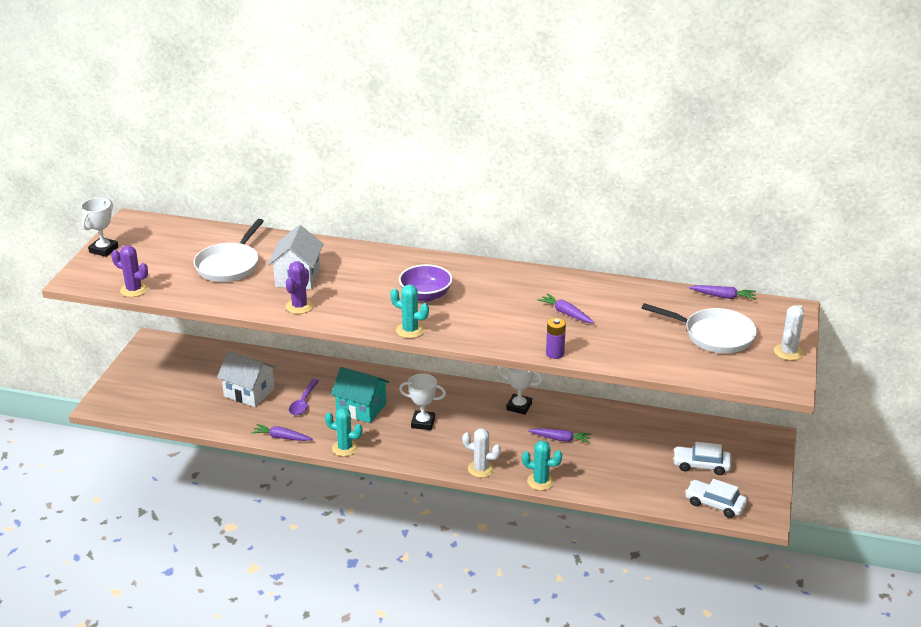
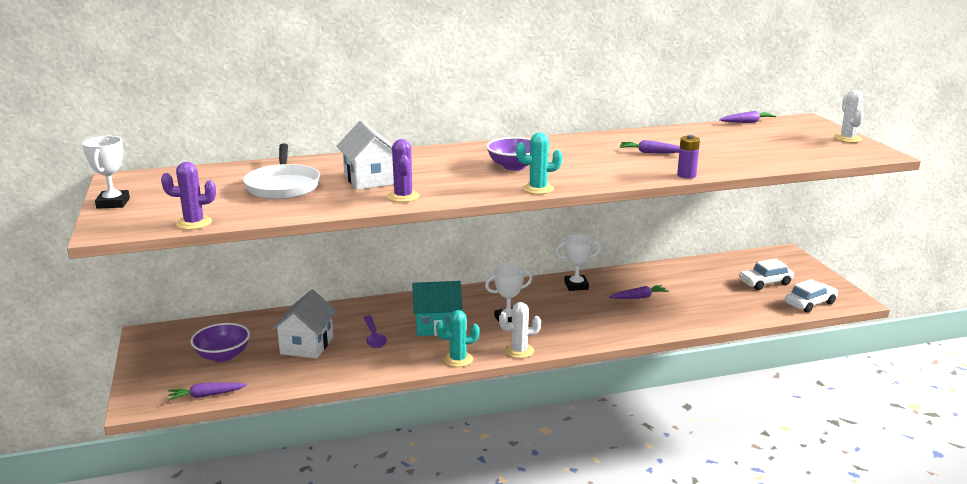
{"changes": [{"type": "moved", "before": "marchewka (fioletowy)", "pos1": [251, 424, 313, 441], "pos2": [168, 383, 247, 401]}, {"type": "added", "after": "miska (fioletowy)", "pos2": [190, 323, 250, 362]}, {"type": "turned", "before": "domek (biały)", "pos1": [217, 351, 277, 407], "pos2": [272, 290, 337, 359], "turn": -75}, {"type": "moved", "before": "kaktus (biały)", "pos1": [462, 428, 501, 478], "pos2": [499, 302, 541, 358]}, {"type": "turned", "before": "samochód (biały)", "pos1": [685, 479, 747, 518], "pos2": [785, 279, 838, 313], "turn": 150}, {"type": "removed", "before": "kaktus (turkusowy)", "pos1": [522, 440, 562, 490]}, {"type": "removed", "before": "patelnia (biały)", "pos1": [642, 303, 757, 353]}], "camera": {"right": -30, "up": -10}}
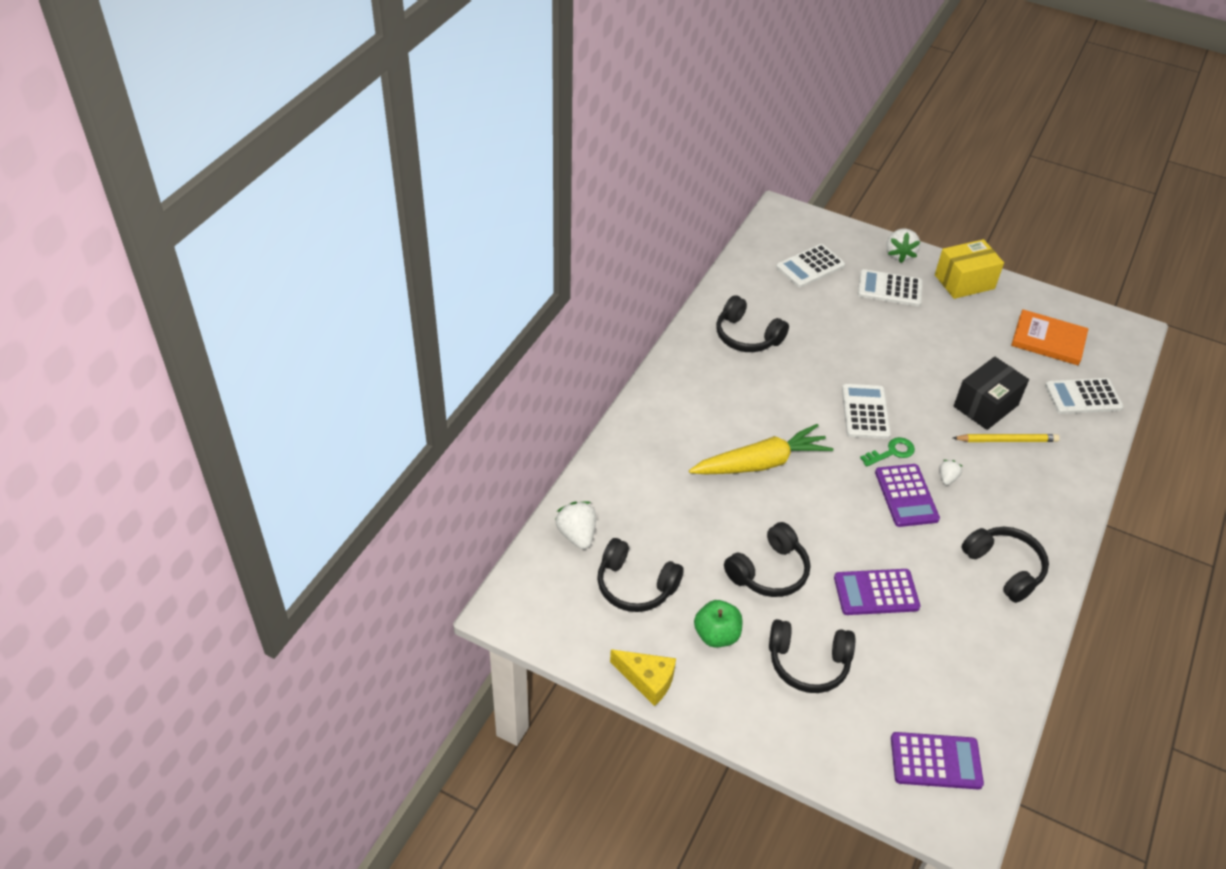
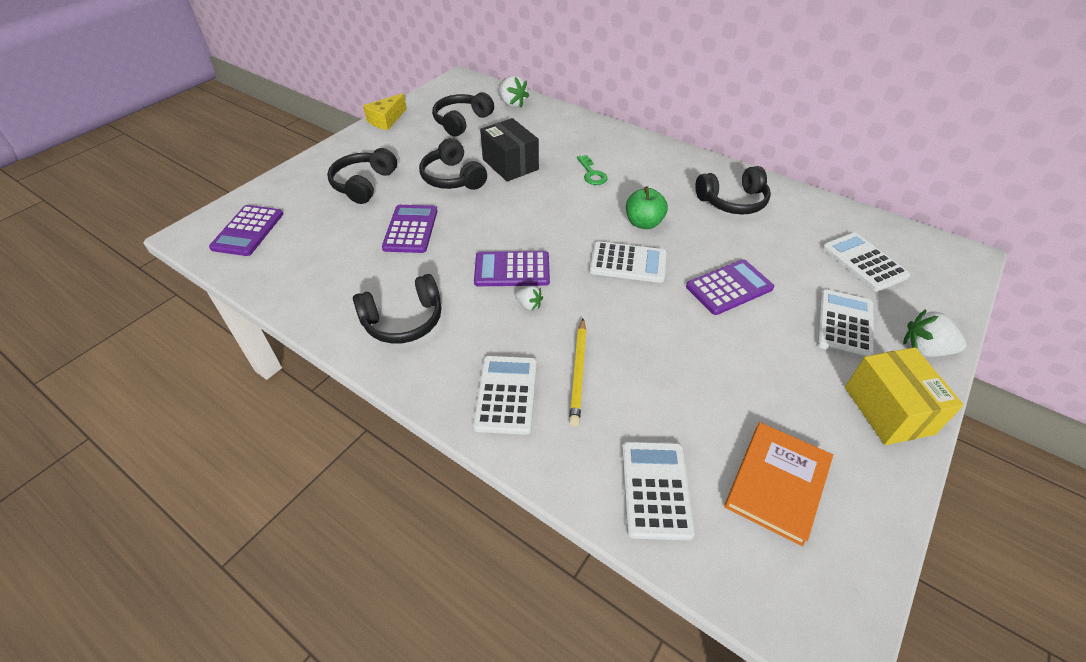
{"changes": [{"type": "added", "after": "kalkulator (biały)", "pos2": [473, 356, 537, 435]}, {"type": "moved", "before": "pudełko (czarny)", "pos1": [954, 357, 1029, 430], "pos2": [480, 118, 539, 182]}, {"type": "turned", "before": "truskawka (biały)", "pos1": [555, 501, 596, 549], "pos2": [498, 76, 529, 108], "turn": 60}, {"type": "moved", "before": "klucz (zielony)", "pos1": [860, 437, 915, 467], "pos2": [577, 155, 608, 185]}, {"type": "moved", "before": "jabłko (zielony)", "pos1": [694, 600, 742, 647], "pos2": [626, 186, 668, 229]}, {"type": "added", "after": "kalkulator (fioletowy)", "pos2": [686, 259, 774, 315]}, {"type": "turned", "before": "słuchawki (czarny)", "pos1": [716, 295, 789, 352], "pos2": [695, 166, 771, 215], "turn": -150}, {"type": "removed", "before": "marchewka (żółty)", "pos1": [689, 424, 833, 474]}], "camera": {"right": 100, "up": 0}}
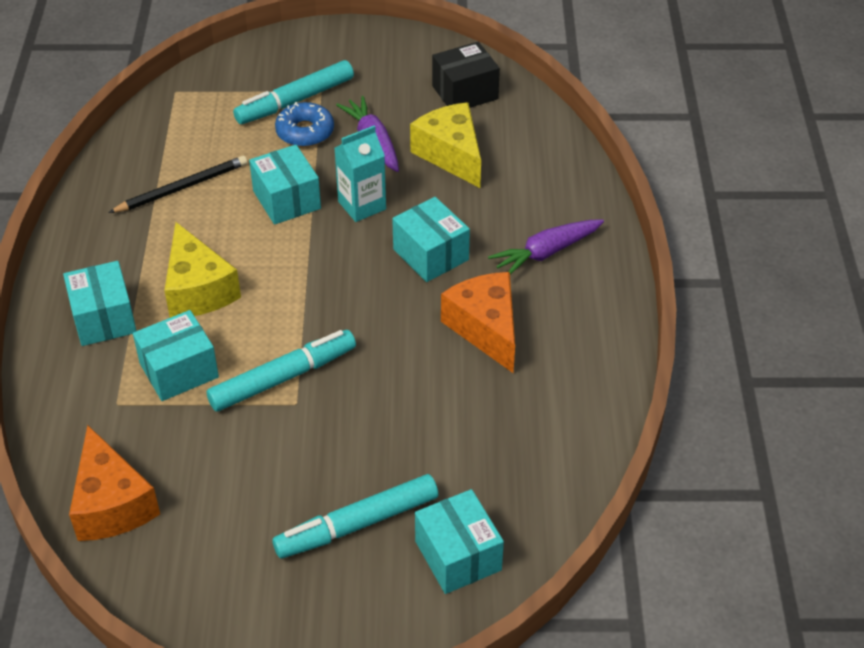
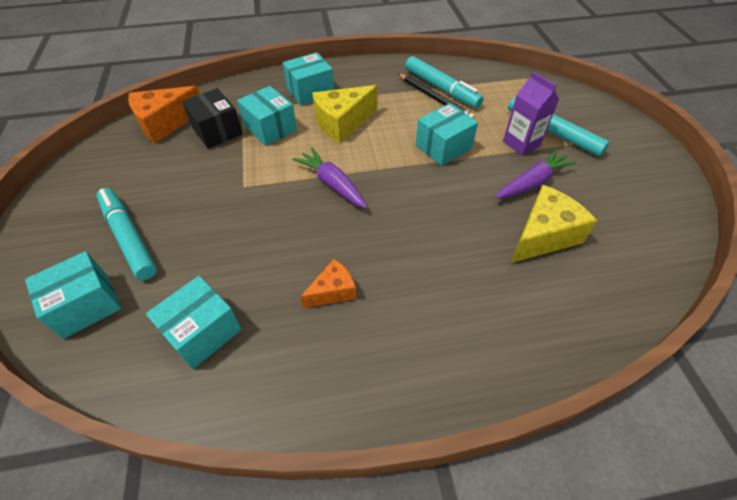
{"changes": [{"type": "moved", "before": "pudełko (turkusowy)", "pos1": [392, 197, 470, 282], "pos2": [146, 276, 242, 369]}, {"type": "moved", "before": "pudełko (czarny)", "pos1": [432, 42, 500, 108], "pos2": [182, 88, 243, 149]}, {"type": "moved", "before": "marchewka (fioletowy)", "pos1": [488, 219, 604, 274], "pos2": [293, 147, 367, 208]}, {"type": "resized", "before": "ser (pomarańczowy)", "pos1": [441, 272, 515, 373], "pos2": [300, 259, 356, 308], "scale": 0.6}, {"type": "moved", "before": "flamaster (turkusowy)", "pos1": [207, 330, 356, 412], "pos2": [405, 56, 484, 108]}, {"type": "replaced", "before": "donut (niebieski)", "after": "karton mleka (fioletowy)", "pos1": [275, 102, 334, 147], "pos2": [503, 71, 559, 156]}, {"type": "removed", "before": "karton mleka (turkusowy)", "pos1": [335, 126, 386, 222]}], "camera": {"right": 80, "up": 5}}
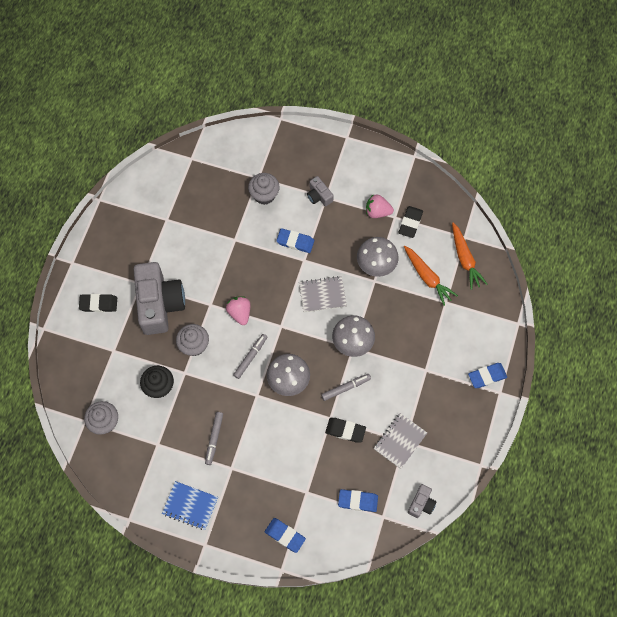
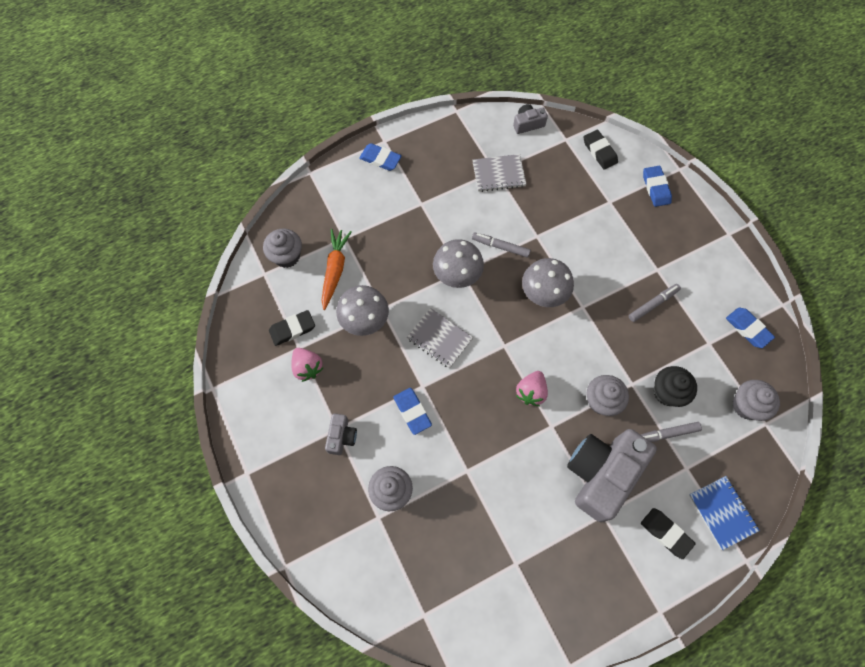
{"changes": [{"type": "replaced", "before": "marchewka (pomarańczowy)", "after": "muffinka (szary)", "pos1": [452, 223, 487, 290], "pos2": [263, 229, 302, 268]}, {"type": "moved", "before": "gumka do mazania (czarny)", "pos1": [325, 418, 366, 443], "pos2": [584, 130, 618, 170]}, {"type": "moved", "before": "flamaster (szary)", "pos1": [233, 334, 267, 379], "pos2": [641, 422, 702, 442]}, {"type": "moved", "before": "zeszyt (niebieski)", "pos1": [162, 481, 218, 530], "pos2": [689, 476, 760, 550]}, {"type": "moved", "before": "gumka do mazania (niebieski)", "pos1": [338, 489, 378, 512], "pos2": [726, 308, 775, 348]}], "camera": {"right": -135, "up": 0}}
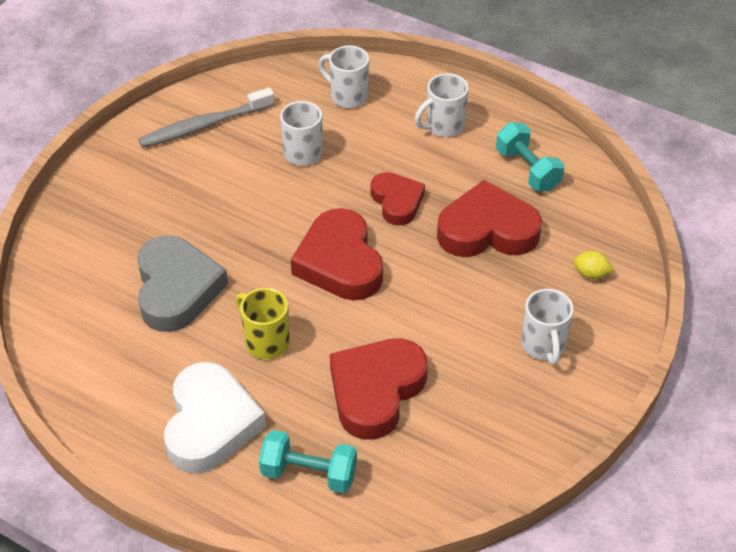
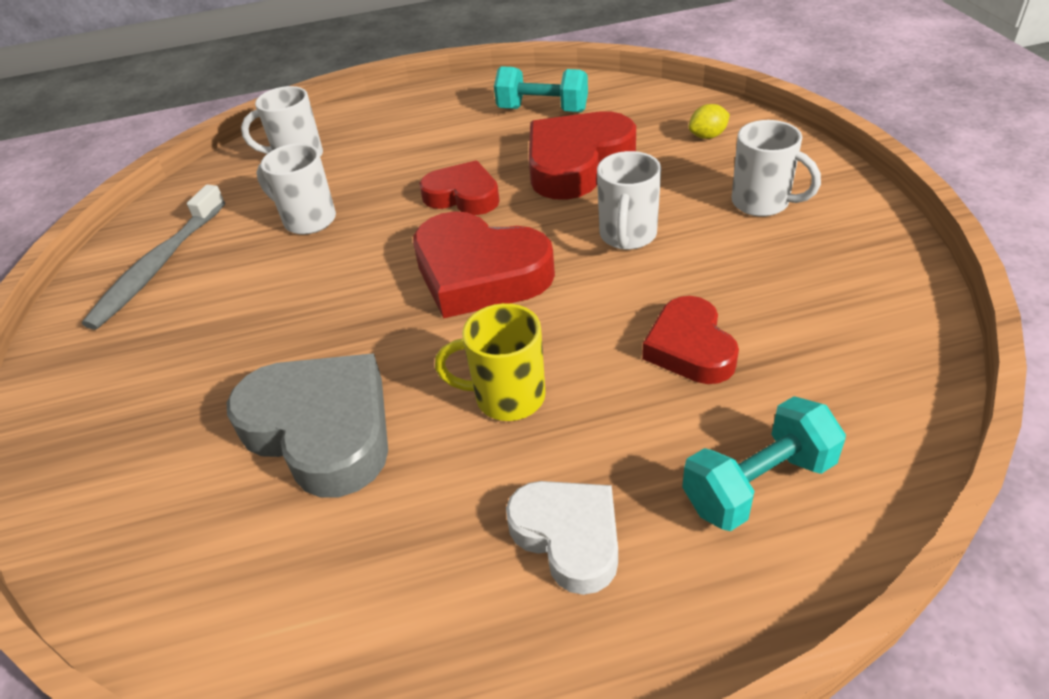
{"changes": [{"type": "resized", "before": "serce (biały)", "pos1": [164, 362, 266, 473], "pos2": [506, 481, 618, 595], "scale": 0.62}, {"type": "moved", "before": "kubek (biały)", "pos1": [415, 73, 469, 137], "pos2": [597, 151, 661, 250]}, {"type": "resized", "before": "serce (czerwony)", "pos1": [330, 338, 428, 440], "pos2": [642, 296, 739, 384], "scale": 0.62}], "camera": {"right": -40, "up": -5}}
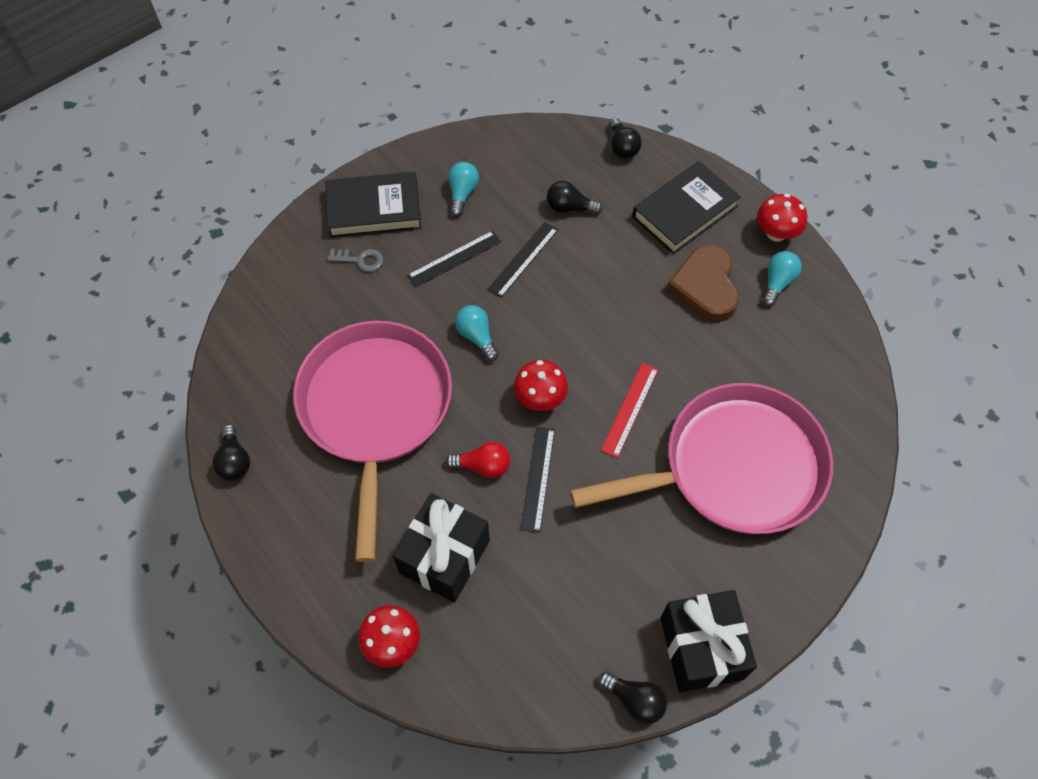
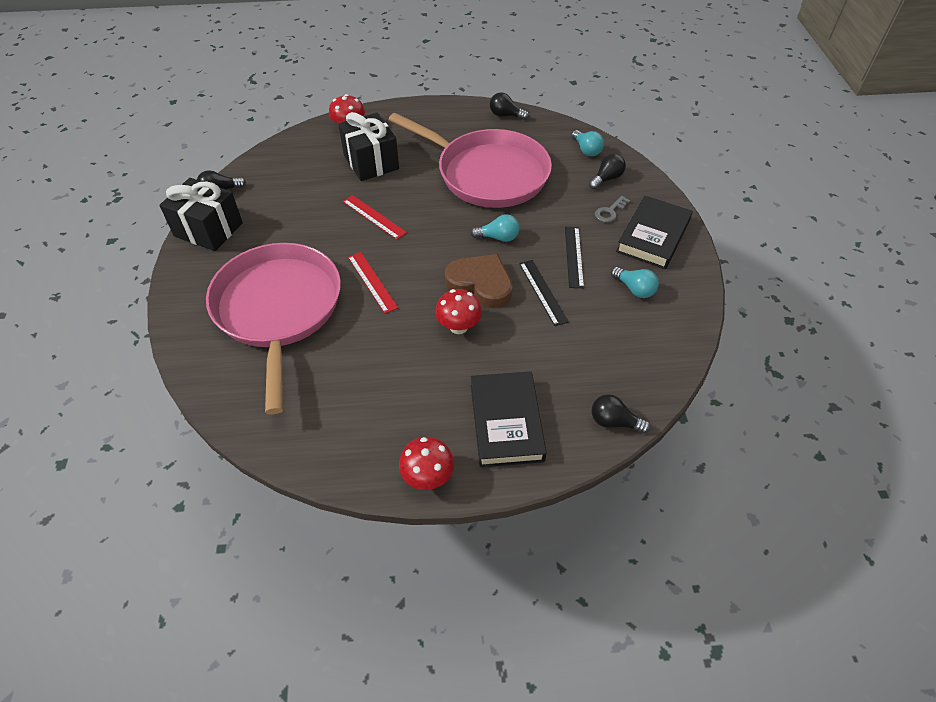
{"changes": [{"type": "turned", "before": "patelnia (różowy)", "pos1": [570, 383, 833, 534], "pos2": [206, 243, 341, 414], "turn": 150}, {"type": "recoloured", "before": "linijka (czarny)", "after": "linijka (czerwony)", "pos1": [521, 427, 555, 533], "pos2": [343, 195, 407, 240]}, {"type": "moved", "before": "grzyb (czerwony)", "pos1": [514, 360, 568, 411], "pos2": [435, 289, 482, 334]}, {"type": "moved", "before": "serce (brązowy)", "pos1": [667, 245, 740, 322], "pos2": [445, 254, 513, 308]}, {"type": "moved", "before": "żarówka (turkusowy)", "pos1": [763, 251, 802, 306], "pos2": [571, 130, 604, 156]}, {"type": "moved", "before": "żarówka (czarny)", "pos1": [547, 181, 603, 214], "pos2": [589, 153, 626, 189]}, {"type": "removed", "before": "żarówka (czerwony)", "pos1": [446, 442, 511, 478]}], "camera": {"right": 125, "up": -10}}
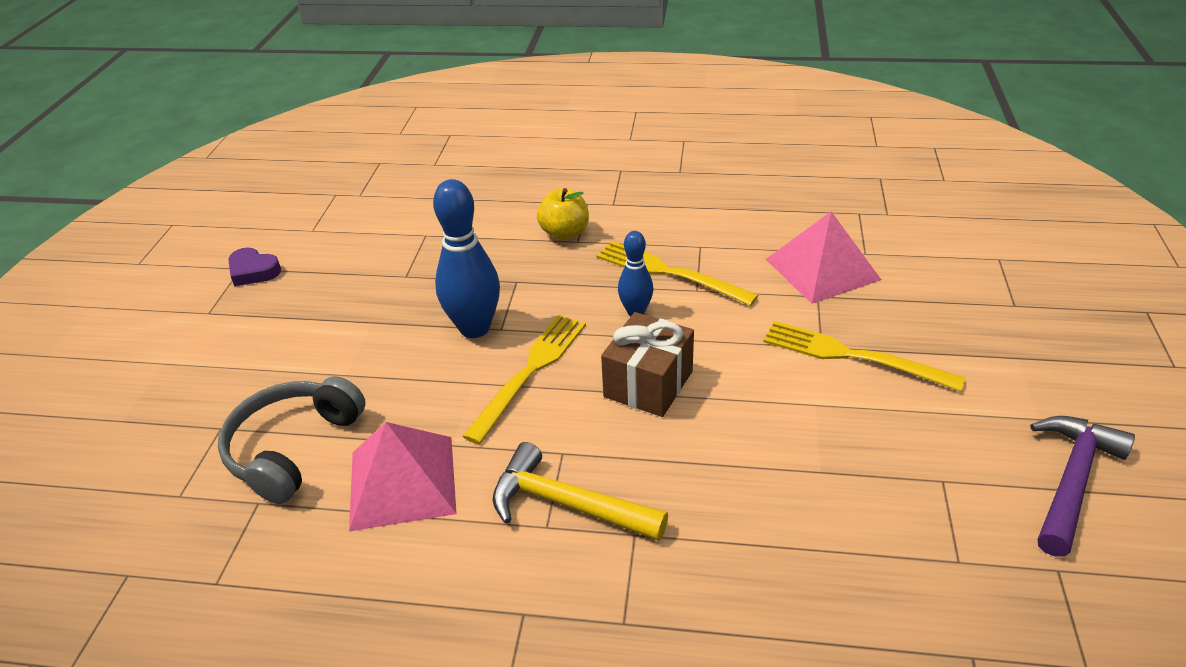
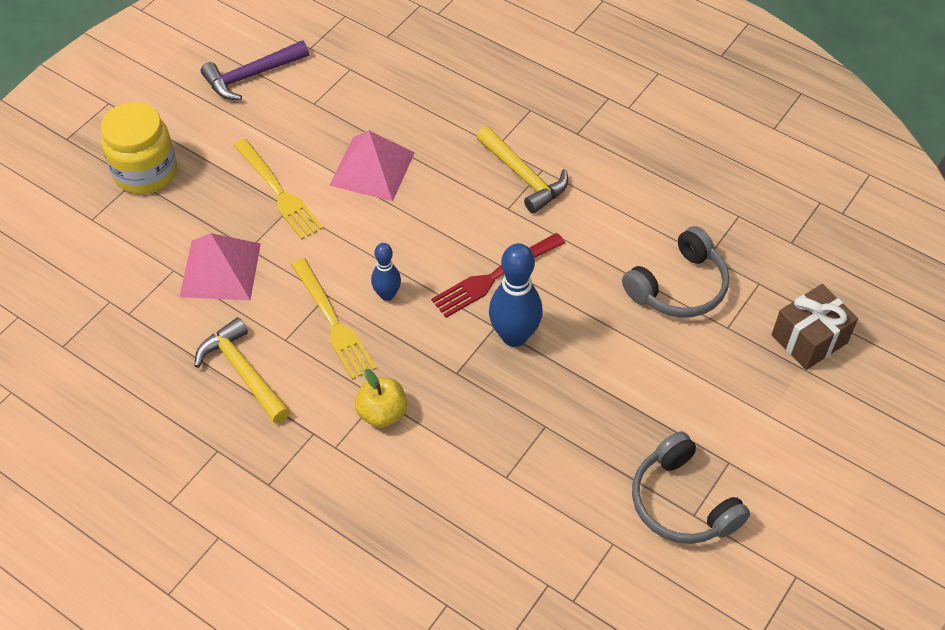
{"changes": [{"type": "added", "after": "słoik (żółty)", "pos2": [101, 102, 177, 194]}, {"type": "added", "after": "młotek (żółty)", "pos2": [194, 317, 290, 424]}, {"type": "moved", "before": "piramida (różowy)", "pos1": [349, 422, 457, 531], "pos2": [329, 130, 415, 201]}, {"type": "recoloured", "before": "widelec (żółty)", "after": "widelec (czerwony)", "pos1": [462, 315, 586, 444], "pos2": [431, 233, 565, 318]}, {"type": "replaced", "before": "serce (fioletowy)", "after": "słuchawki (szary)", "pos1": [228, 247, 281, 286], "pos2": [632, 431, 750, 544]}, {"type": "moved", "before": "prezent (brązowy)", "pos1": [601, 312, 694, 417], "pos2": [772, 284, 858, 370]}], "camera": {"right": -155, "up": 15}}
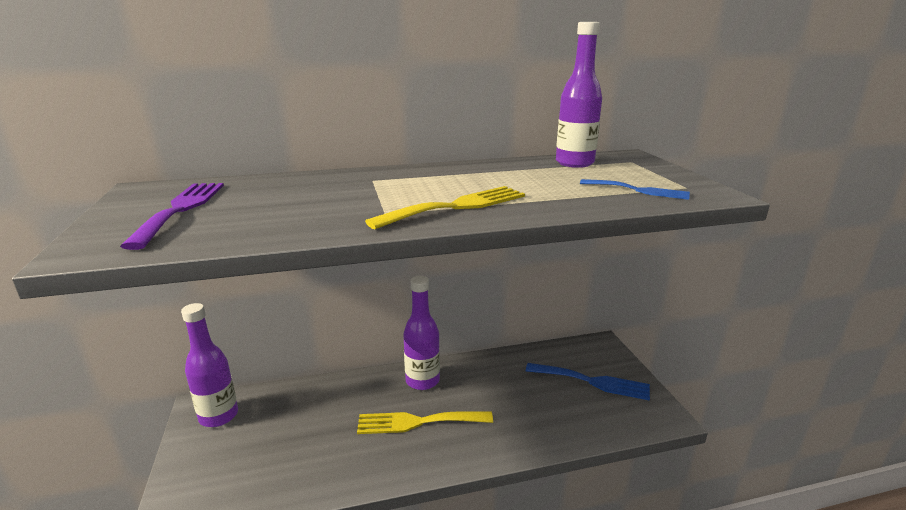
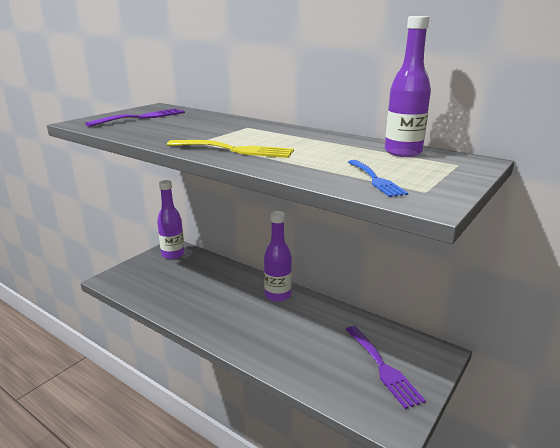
{"changes": [{"type": "recoloured", "before": "widelec (niebieski)", "after": "widelec (fioletowy)", "pos1": [526, 363, 650, 401], "pos2": [345, 326, 426, 409]}, {"type": "removed", "before": "widelec (żółty)", "pos1": [357, 411, 493, 434]}], "camera": {"right": 50, "up": 0}}
